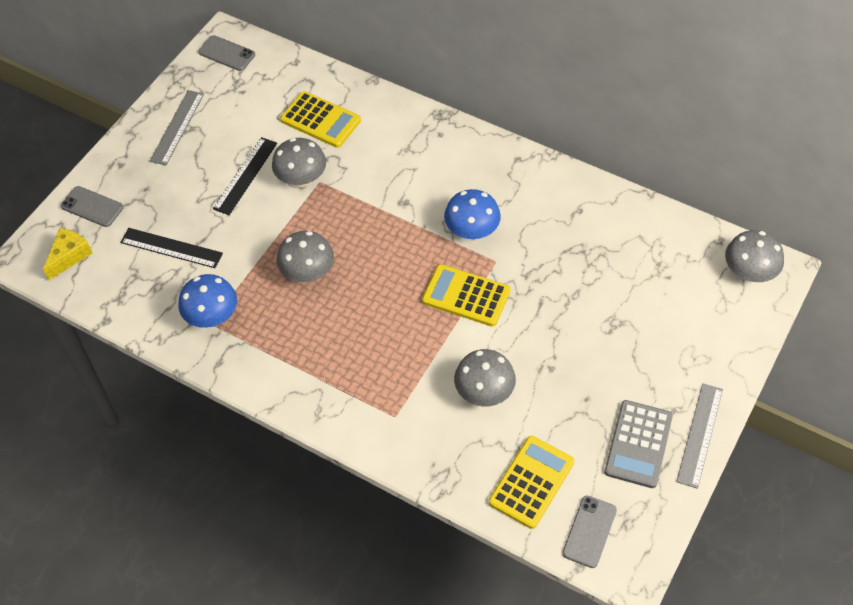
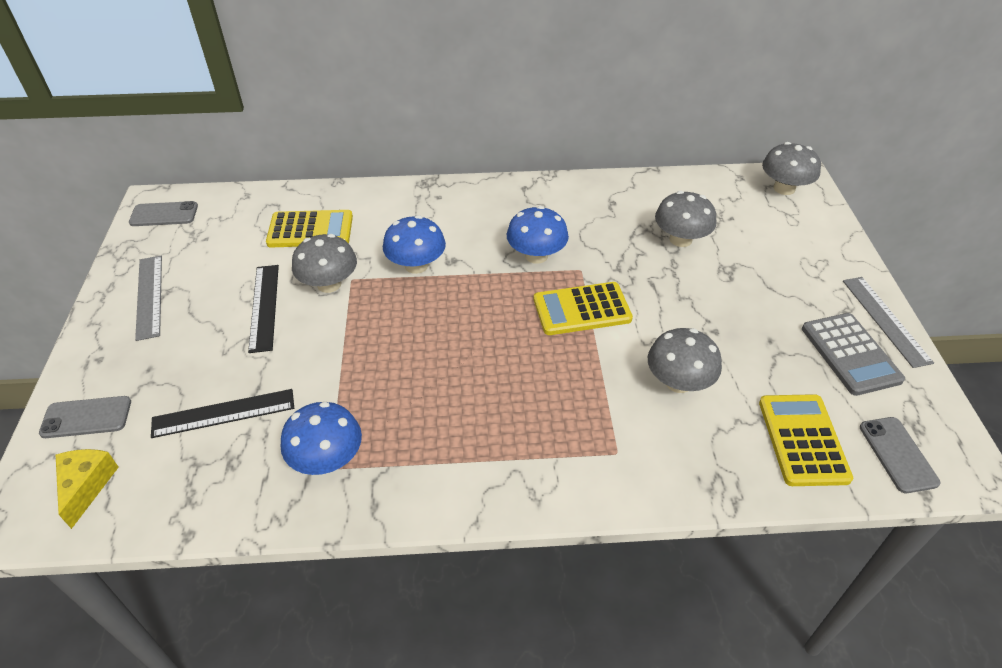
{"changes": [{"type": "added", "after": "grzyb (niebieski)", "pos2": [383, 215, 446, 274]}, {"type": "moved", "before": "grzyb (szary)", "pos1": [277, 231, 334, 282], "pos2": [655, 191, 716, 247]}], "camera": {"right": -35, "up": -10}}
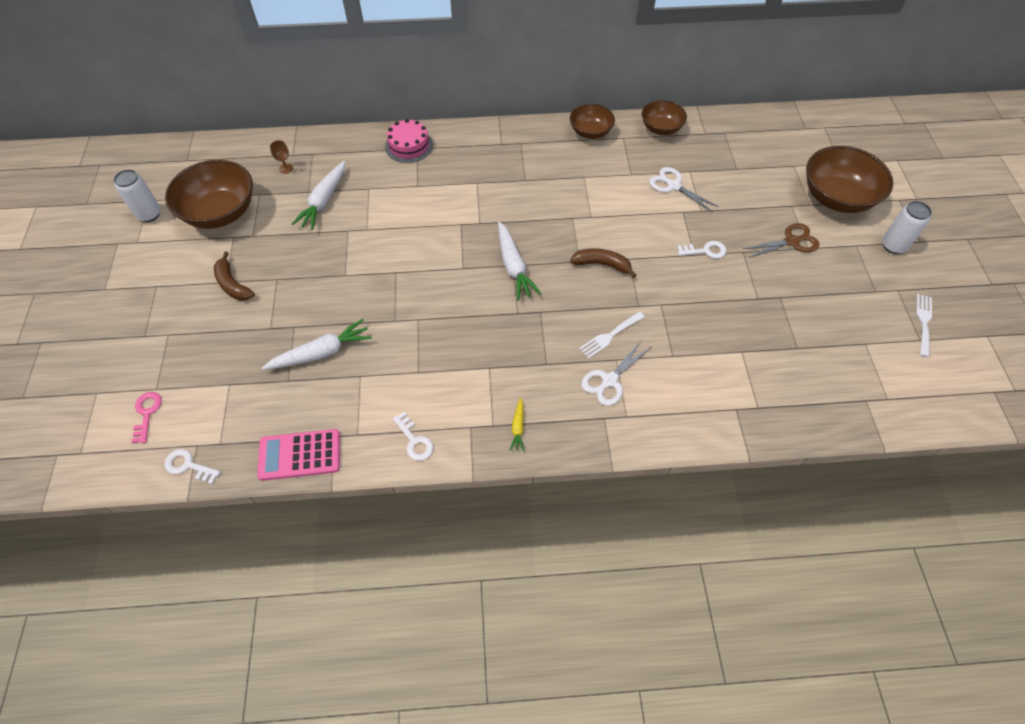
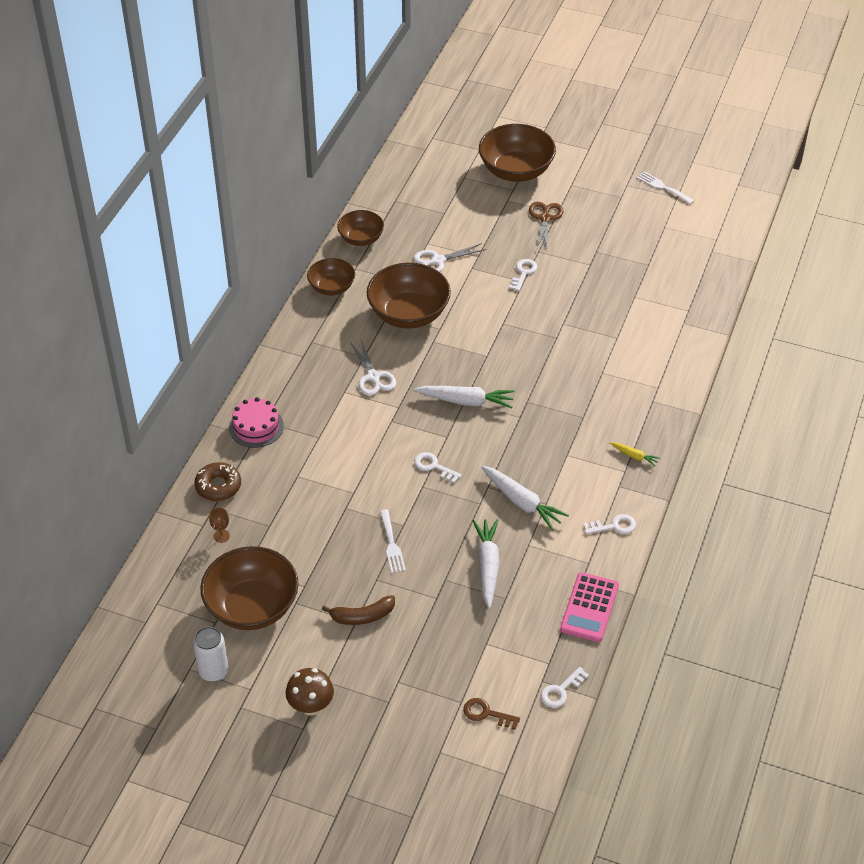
{"changes": [{"type": "added", "after": "donut (brązowy)", "pos2": [194, 462, 241, 501]}, {"type": "added", "after": "grzyb (brązowy)", "pos2": [285, 668, 334, 716]}, {"type": "moved", "before": "nożyczki (biały)", "pos1": [581, 340, 651, 406], "pos2": [350, 340, 396, 396]}, {"type": "added", "after": "miska (brązowy)", "pos2": [367, 263, 451, 329]}, {"type": "moved", "before": "widelec (biały)", "pos1": [579, 312, 645, 359], "pos2": [380, 509, 406, 573]}, {"type": "added", "after": "klucz (biały)", "pos2": [414, 452, 462, 483]}, {"type": "recoloured", "before": "klucz (różowy)", "after": "klucz (brązowy)", "pos1": [131, 392, 162, 443], "pos2": [463, 698, 520, 730]}, {"type": "moved", "before": "marchewka (biały)", "pos1": [292, 161, 345, 230], "pos2": [481, 466, 569, 531]}, {"type": "removed", "before": "banan (brązowy)", "pos1": [570, 248, 636, 278]}, {"type": "removed", "before": "puszka (biały)", "pos1": [882, 201, 932, 254]}], "camera": {"right": -65, "up": -10}}
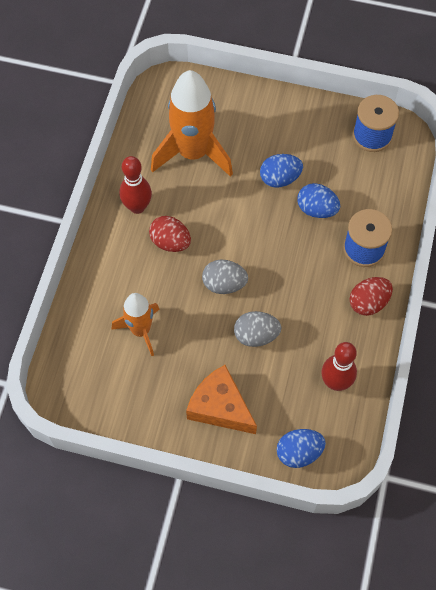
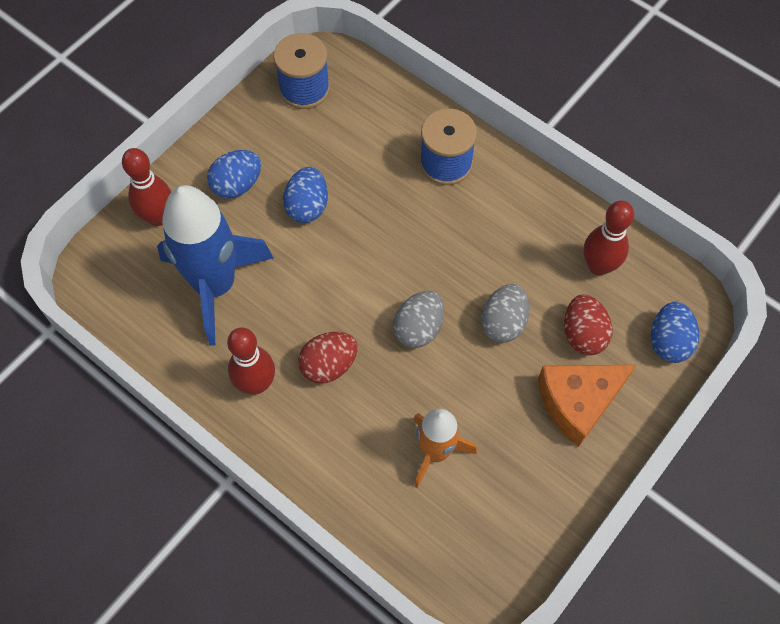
{"changes": [{"type": "added", "after": "kręgiel (czerwony)", "pos2": [122, 148, 171, 226]}, {"type": "recoloured", "before": "rakieta (pomarańczowy)", "after": "rakieta (niebieski)", "pos1": [151, 70, 233, 177], "pos2": [157, 185, 273, 345]}, {"type": "moved", "before": "jajko (niebieski)", "pos1": [297, 183, 340, 218], "pos2": [207, 150, 261, 199]}, {"type": "moved", "before": "jajko (czerwony)", "pos1": [349, 277, 393, 316], "pos2": [564, 294, 612, 355]}], "camera": {"right": -65, "up": 0}}
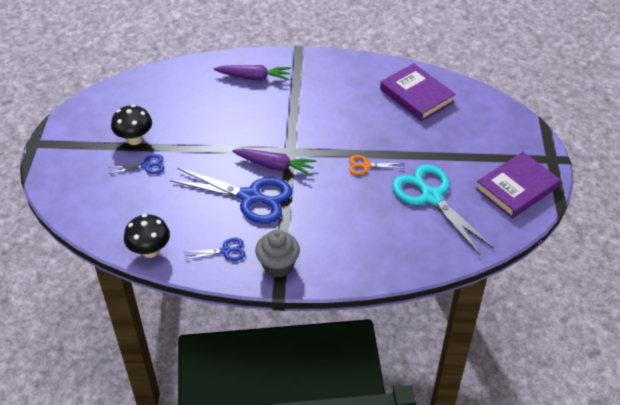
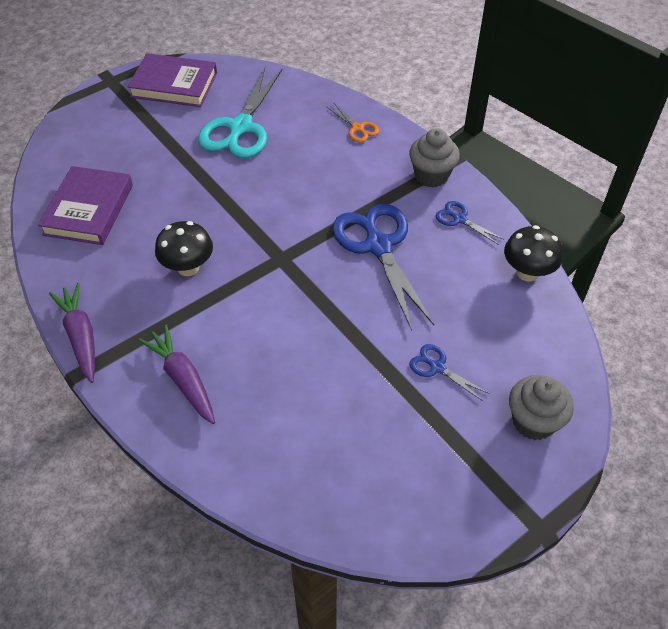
{"changes": [{"type": "moved", "before": "marchewka (fioletowy)", "pos1": [232, 149, 316, 176], "pos2": [49, 283, 95, 383]}, {"type": "moved", "before": "grzyb (czarny)", "pos1": [111, 105, 152, 145], "pos2": [155, 221, 213, 276]}, {"type": "moved", "before": "nożyczki (pomarańczowy)", "pos1": [349, 155, 403, 175], "pos2": [327, 102, 379, 142]}, {"type": "added", "after": "muffinka (szary)", "pos2": [509, 375, 574, 440]}], "camera": {"right": -130, "up": 5}}
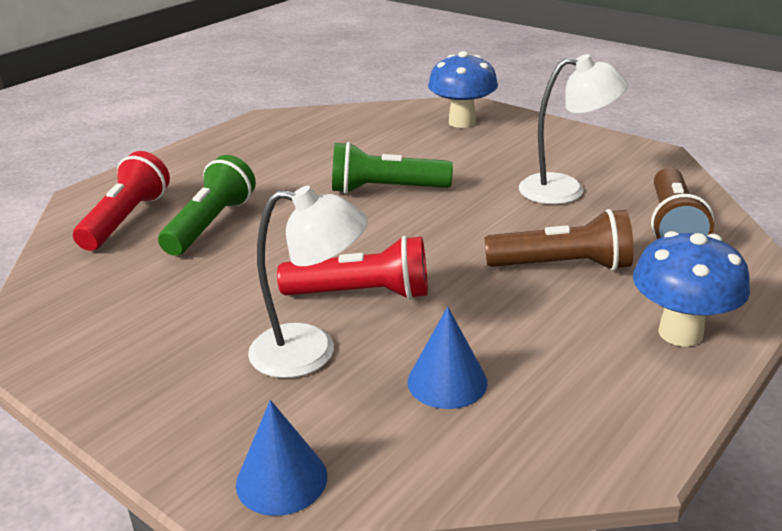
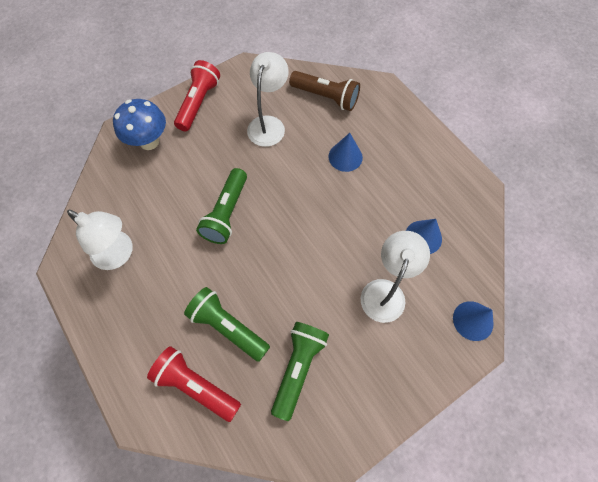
{"changes": [{"type": "added", "after": "lampka (biały)", "pos2": [67, 210, 133, 270]}, {"type": "moved", "before": "latarka (czerwony)", "pos1": [277, 236, 428, 300], "pos2": [174, 60, 220, 131]}, {"type": "added", "after": "latarka (zielony)", "pos2": [271, 322, 329, 421]}, {"type": "replaced", "before": "latarka (brązowy)", "after": "stożek (niebieski)", "pos1": [484, 209, 633, 271], "pos2": [328, 133, 363, 172]}, {"type": "removed", "before": "grzyb (niebieski)", "pos1": [633, 231, 750, 347]}], "camera": {"right": -75, "up": 35}}
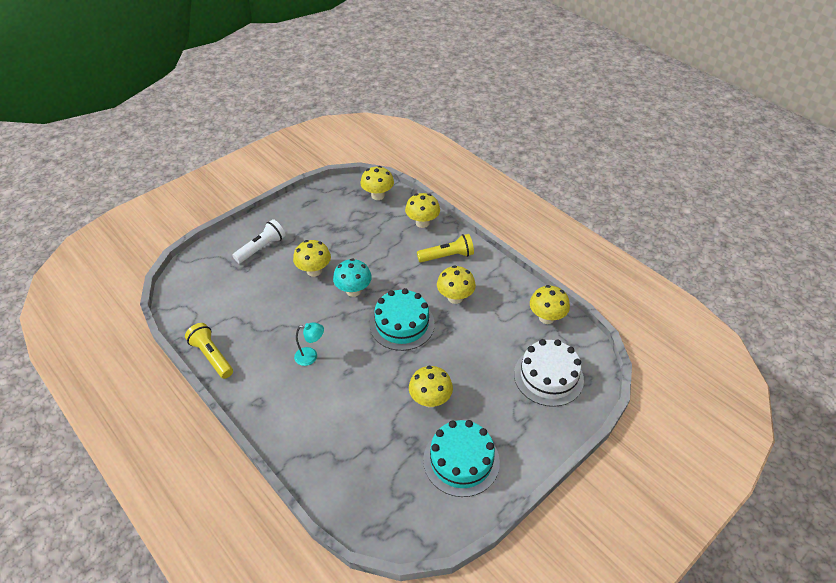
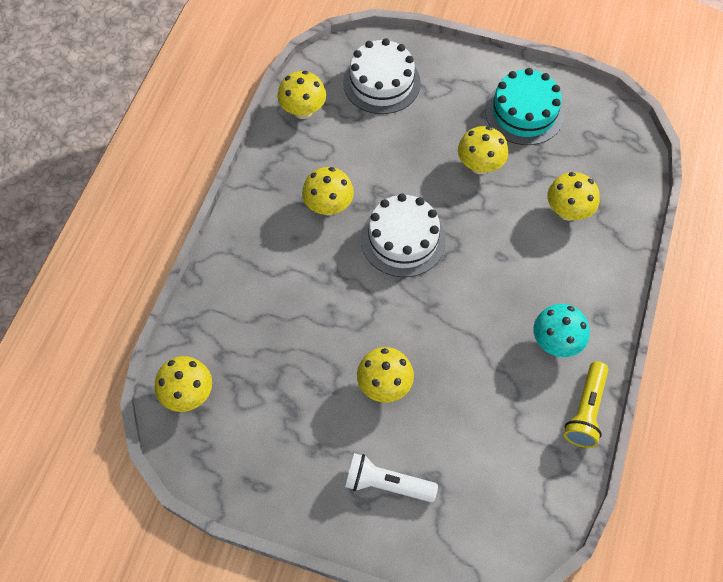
{"changes": [{"type": "recoloured", "before": "tort (turkusowy)", "after": "tort (biały)", "pos1": [370, 288, 435, 351], "pos2": [361, 193, 446, 277]}, {"type": "moved", "before": "grzyb (turkusowy)", "pos1": [333, 258, 372, 297], "pos2": [534, 304, 590, 357]}, {"type": "moved", "before": "grzyb (żółty)", "pos1": [405, 193, 440, 228], "pos2": [547, 172, 600, 221]}, {"type": "removed", "before": "lampka (turkusowy)", "pos1": [294, 322, 324, 366]}, {"type": "removed", "before": "latarka (żółty)", "pos1": [417, 234, 474, 262]}], "camera": {"right": -120, "up": 15}}
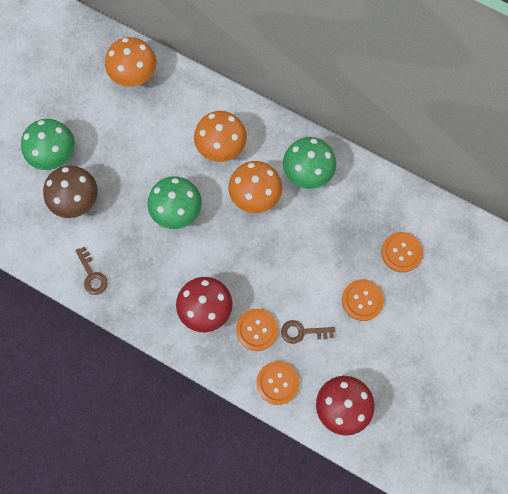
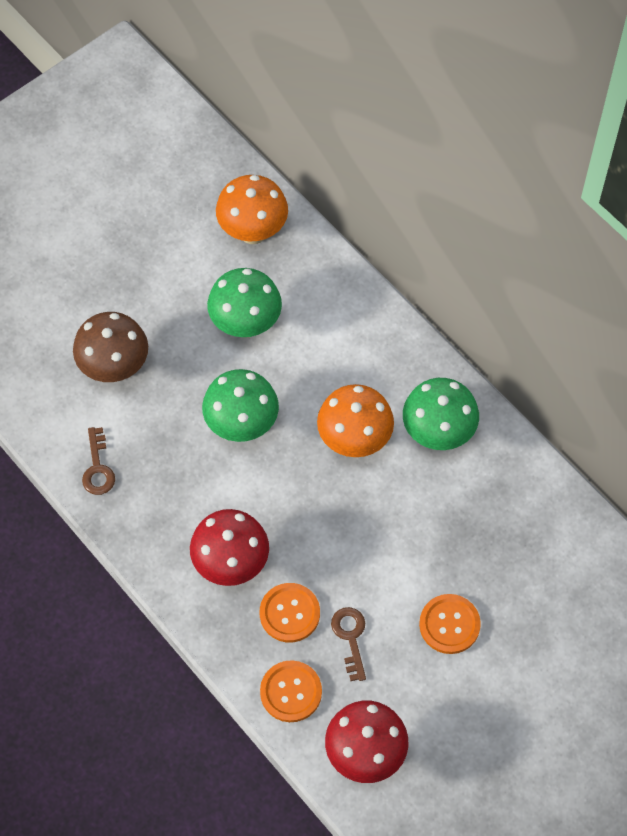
{"changes": [{"type": "moved", "before": "grzyb (zielony)", "pos1": [21, 119, 75, 170], "pos2": [207, 268, 282, 338]}, {"type": "turned", "before": "klucz (brązowy)", "pos1": [281, 320, 335, 344], "pos2": [331, 607, 366, 681], "turn": 60}, {"type": "removed", "before": "grzyb (pomarańczowy)", "pos1": [194, 111, 247, 162]}, {"type": "removed", "before": "guzik (pomarańczowy)", "pos1": [381, 232, 423, 272]}], "camera": {"right": 20, "up": -10}}
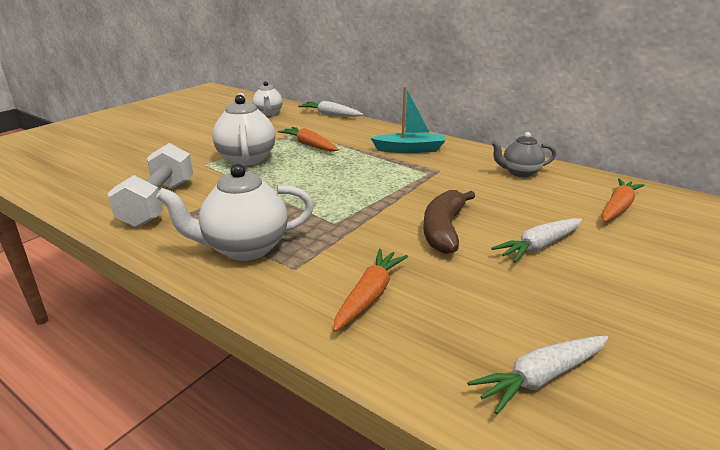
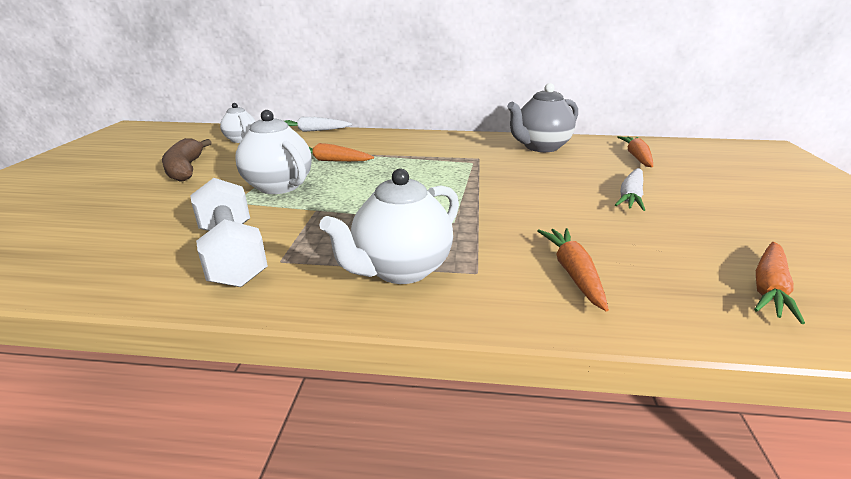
{"changes": [{"type": "moved", "before": "banan (brązowy)", "pos1": [423, 190, 475, 254], "pos2": [162, 138, 212, 182]}, {"type": "resized", "before": "imbryk (szary)", "pos1": [491, 132, 556, 177], "pos2": [507, 83, 578, 152], "scale": 1.62}, {"type": "recoloured", "before": "marchewka (biały)", "after": "marchewka (pomarańczowy)", "pos1": [467, 336, 608, 414], "pos2": [754, 242, 805, 324]}, {"type": "removed", "before": "łódka (turkusowy)", "pos1": [371, 87, 446, 153]}], "camera": {"right": -30, "up": 0}}
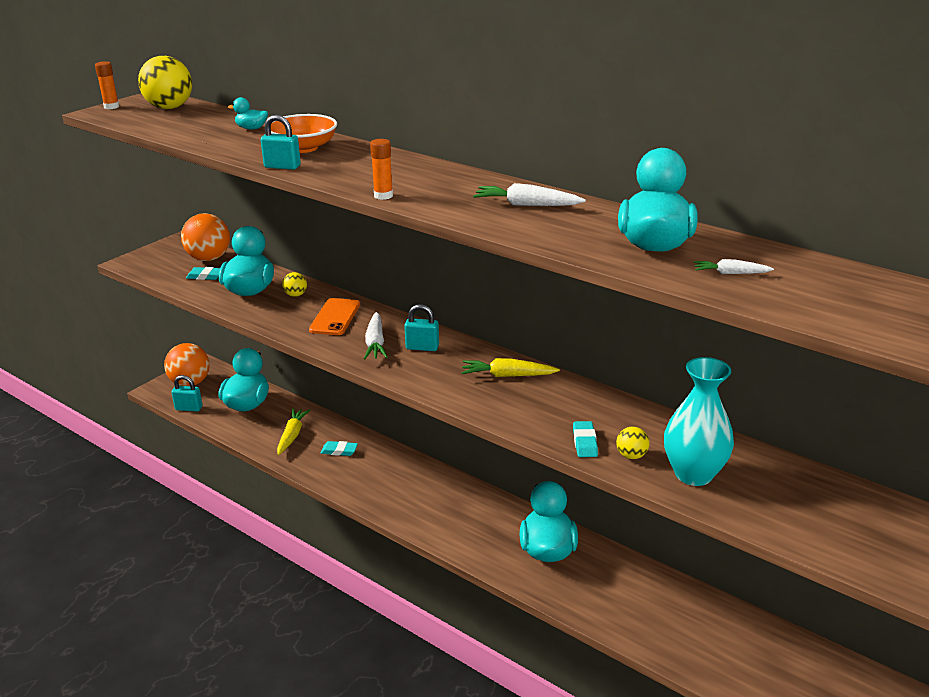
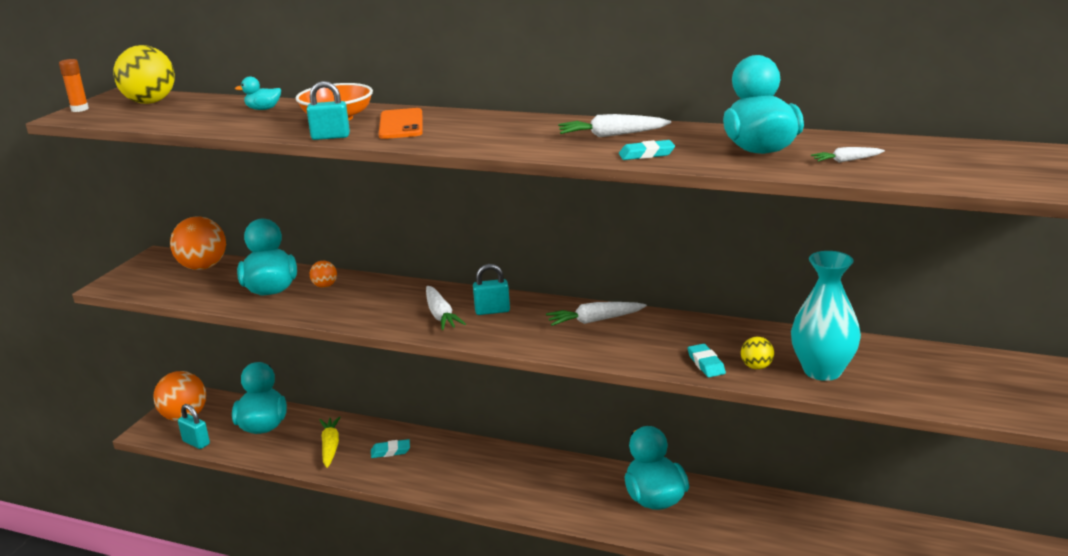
{"changes": [{"type": "turned", "before": "kłódka (turkusowy)", "pos1": [171, 375, 203, 412], "pos2": [178, 404, 210, 449], "turn": 45}, {"type": "recoloured", "before": "piłka (żółty)", "after": "piłka (pomarańczowy)", "pos1": [282, 272, 307, 297], "pos2": [310, 261, 337, 288]}, {"type": "moved", "before": "telefon (pomarańczowy)", "pos1": [309, 298, 360, 335], "pos2": [379, 108, 423, 139]}, {"type": "recoloured", "before": "marchewka (żółty)", "after": "marchewka (biały)", "pos1": [461, 358, 560, 377], "pos2": [546, 302, 647, 326]}, {"type": "moved", "before": "gumka do mazania (turkusowy)", "pos1": [186, 267, 220, 280], "pos2": [619, 140, 675, 160]}, {"type": "removed", "before": "klej w sztyfcie (pomarańczowy)", "pos1": [370, 139, 393, 200]}], "camera": {"right": -15, "up": -5}}
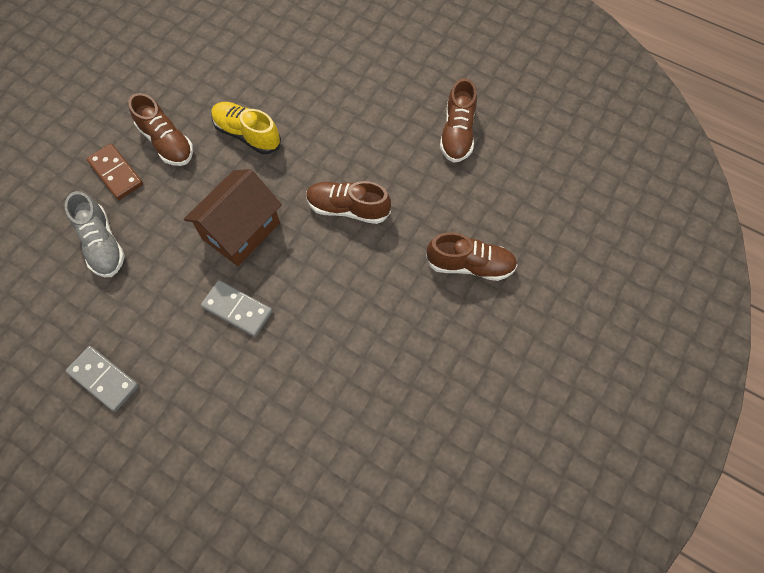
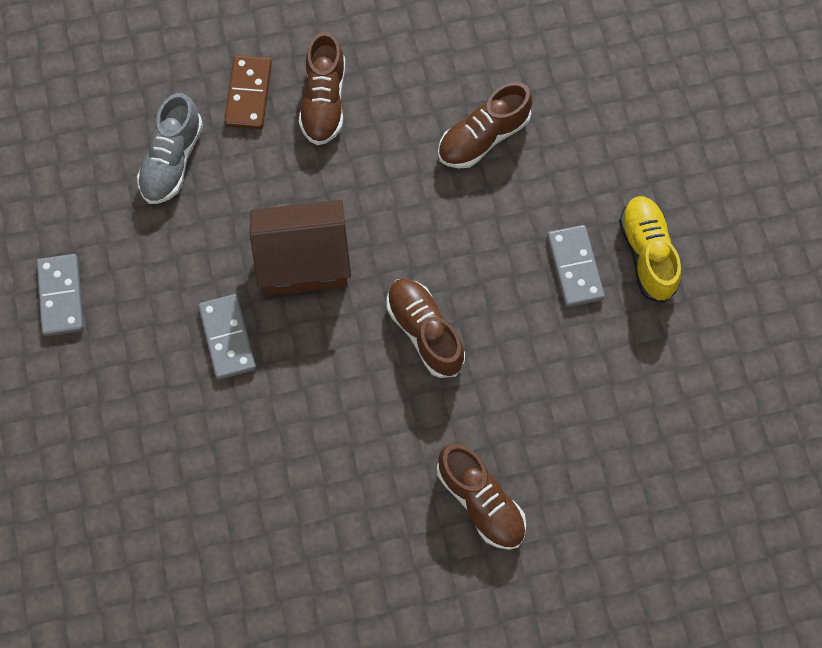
{"changes": [{"type": "moved", "before": "but (brązowy)", "pos1": [440, 78, 477, 163], "pos2": [438, 82, 532, 169]}, {"type": "added", "after": "kostka domina (szary)", "pos2": [547, 225, 605, 307]}, {"type": "moved", "before": "but (żółty)", "pos1": [212, 102, 281, 154], "pos2": [619, 196, 681, 303]}], "camera": {"right": 45, "up": 5}}
